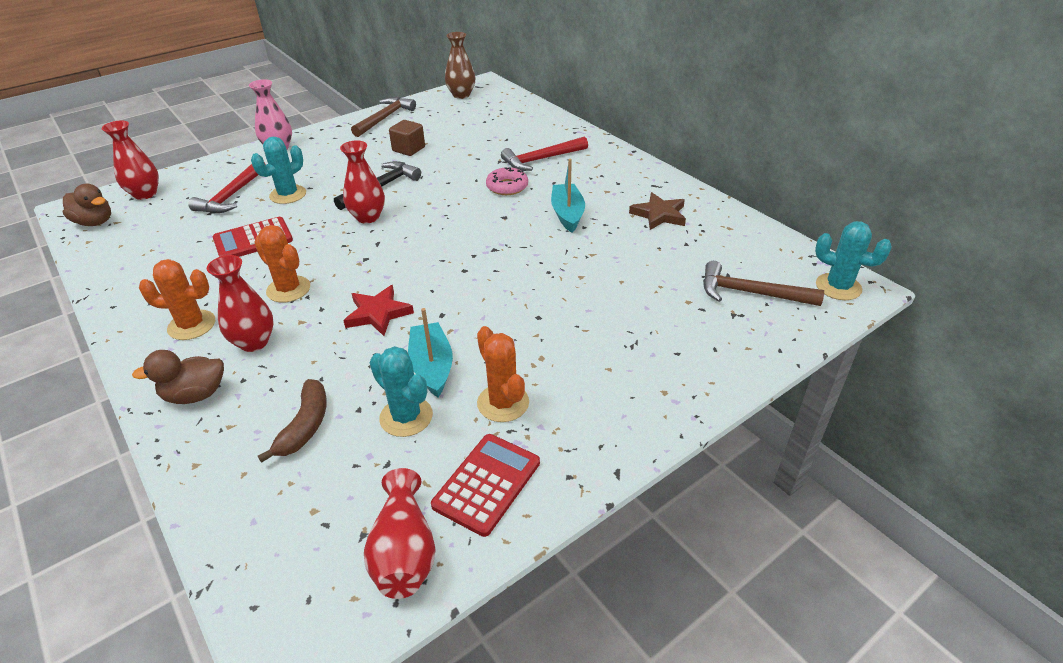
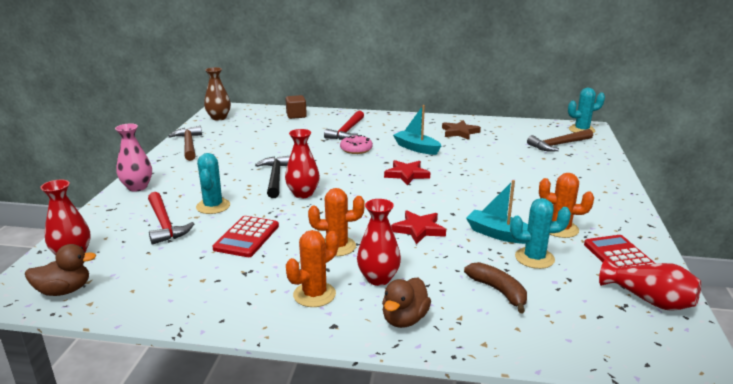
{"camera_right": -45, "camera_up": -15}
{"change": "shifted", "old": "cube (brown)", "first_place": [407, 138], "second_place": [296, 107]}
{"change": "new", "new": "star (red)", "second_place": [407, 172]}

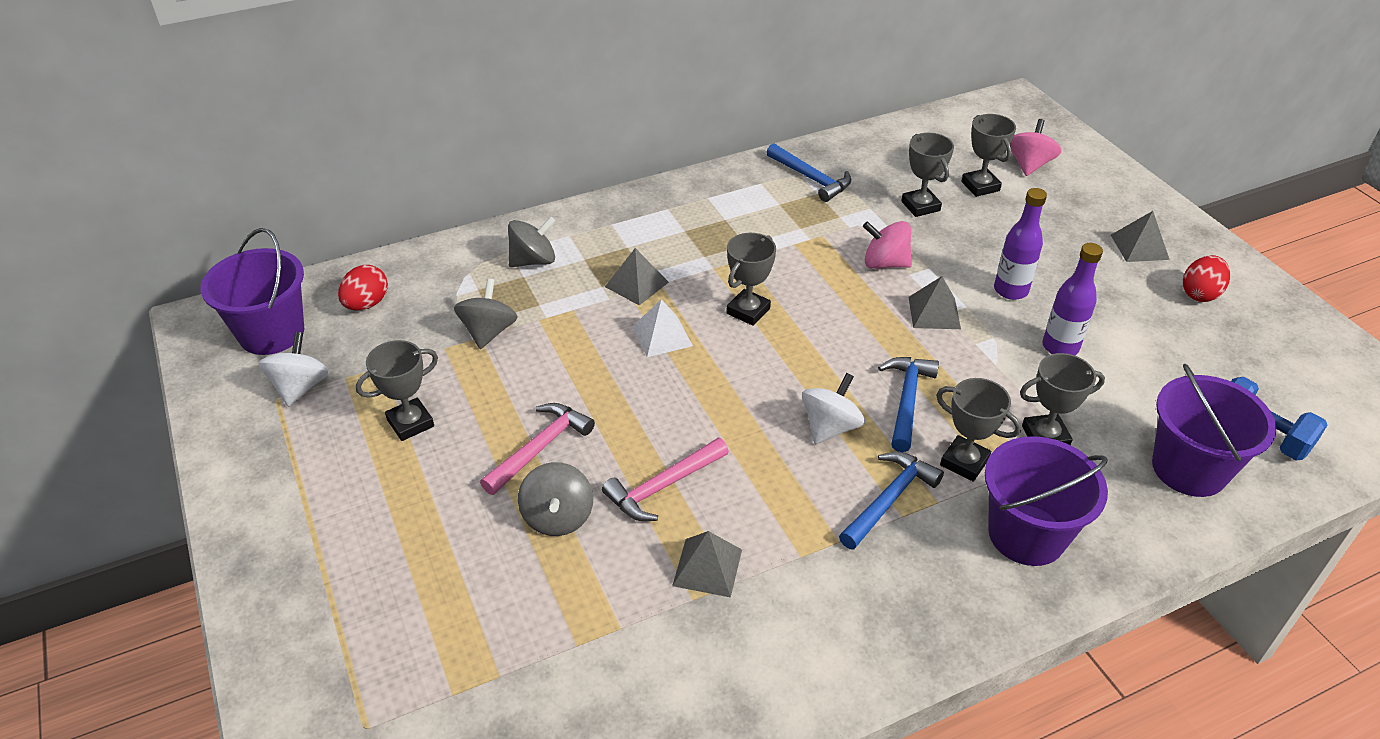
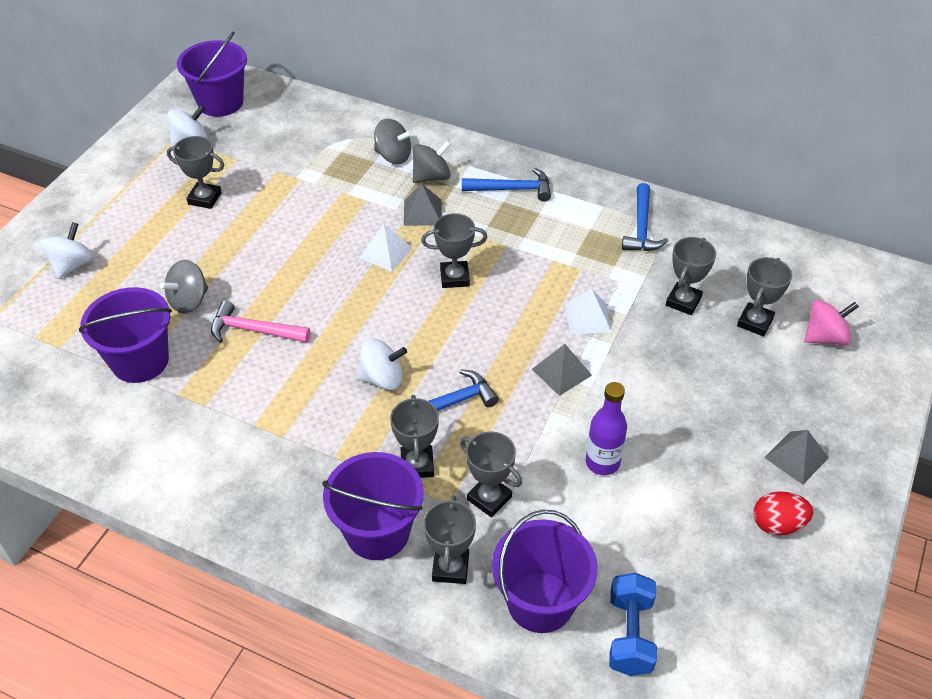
{"camera_right": 50, "camera_up": 5}
{"change": "new", "new": "spinning top (white)", "second_place": [67, 250]}
{"change": "new", "new": "bucket (purple)", "second_place": [125, 335]}
{"change": "shifted", "old": "spinning top (grey)", "first_place": [486, 314], "second_place": [432, 162]}
{"change": "new", "new": "trophy (grey)", "second_place": [450, 539]}
{"change": "shifted", "old": "hammer (blue)", "first_place": [891, 501], "second_place": [506, 185]}
{"change": "swapped", "old": "spinning top (pink)", "new": "pyramid (white)", "first_place": [887, 245], "second_place": [588, 311]}
{"change": "gone", "old": "egg (red)", "first_place": [363, 287]}
{"change": "gone", "old": "hammer (pink)", "first_place": [537, 449]}
{"change": "gone", "old": "pyramid (grey)", "first_place": [707, 564]}
{"change": "gone", "old": "bottle (purple)", "first_place": [1020, 244]}

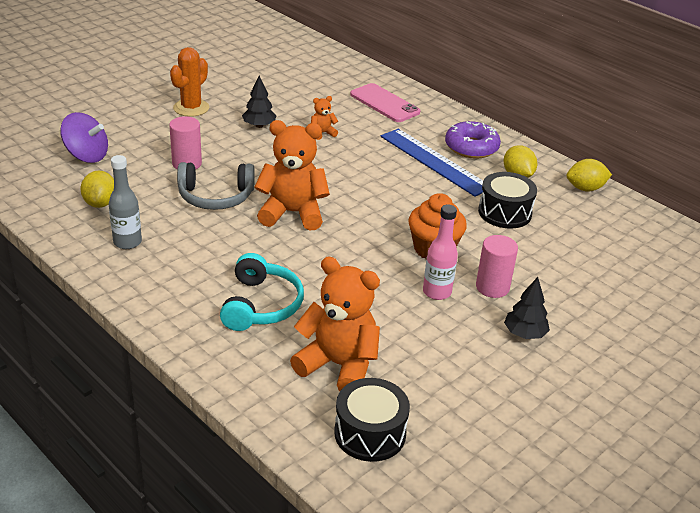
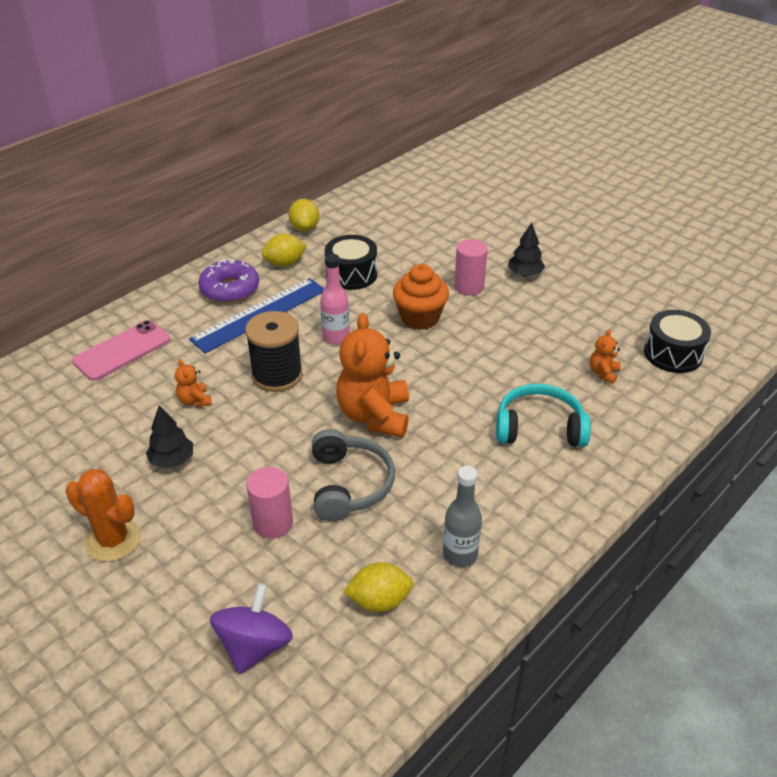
{"camera_right": -90, "camera_up": 5}
{"change": "new", "new": "spool (black)", "second_place": [274, 351]}
{"change": "shifted", "old": "bottle (pink)", "first_place": [440, 252], "second_place": [335, 299]}
{"change": "scaled", "old": "teddy bear (orange)", "first_place": [335, 324], "second_place": [605, 356], "factor": 0.45}

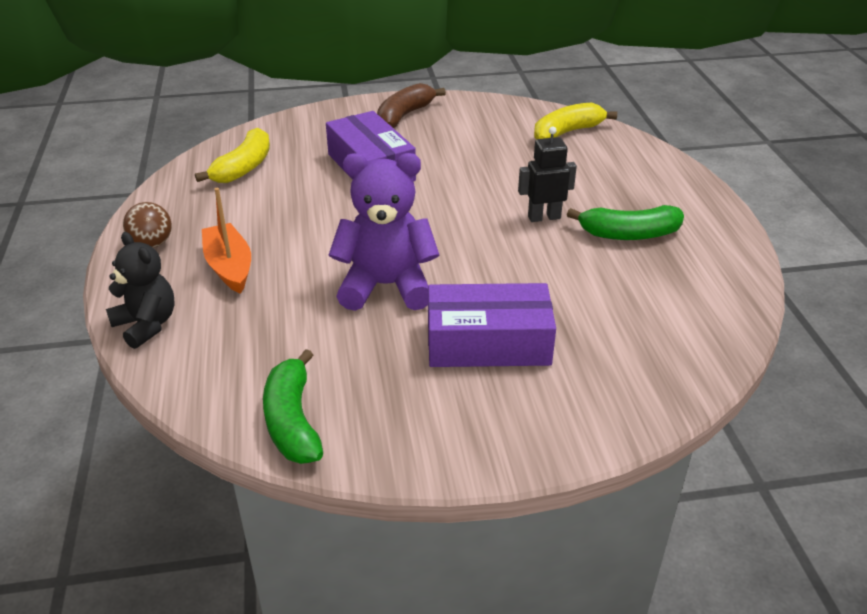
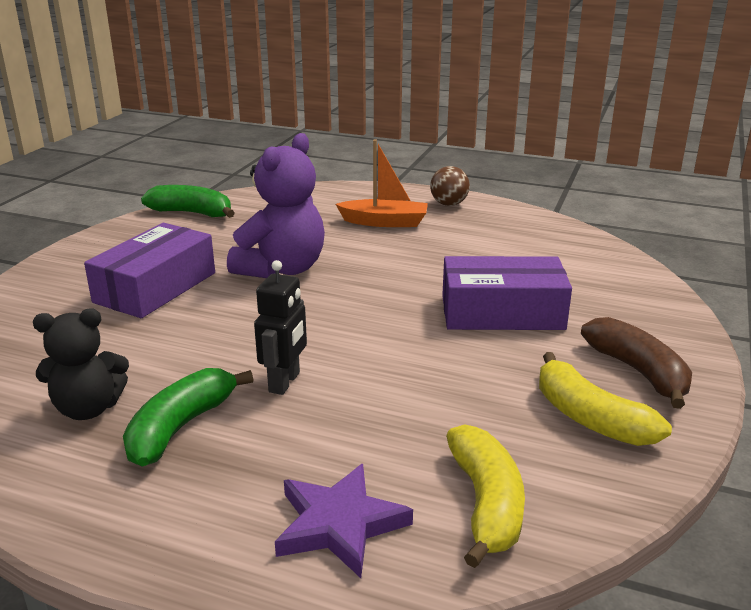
{"camera_right": 120, "camera_up": -10}
{"change": "shifted", "old": "teddy bear (black)", "first_place": [140, 290], "second_place": [81, 364]}
{"change": "new", "new": "star (purple)", "second_place": [344, 521]}
{"change": "shifted", "old": "banana (yellow)", "first_place": [232, 155], "second_place": [605, 399]}

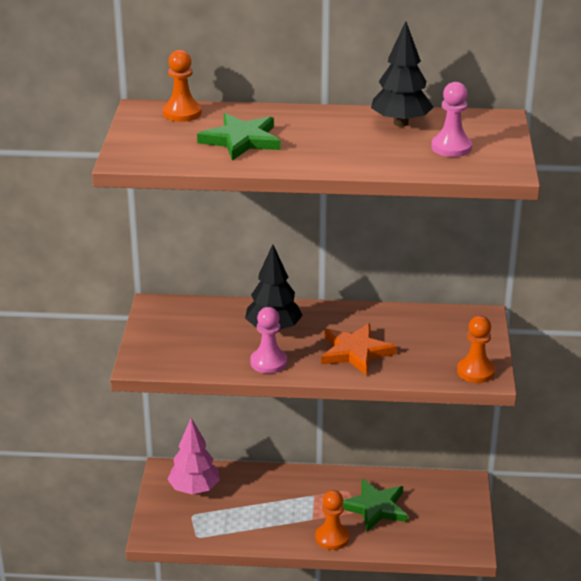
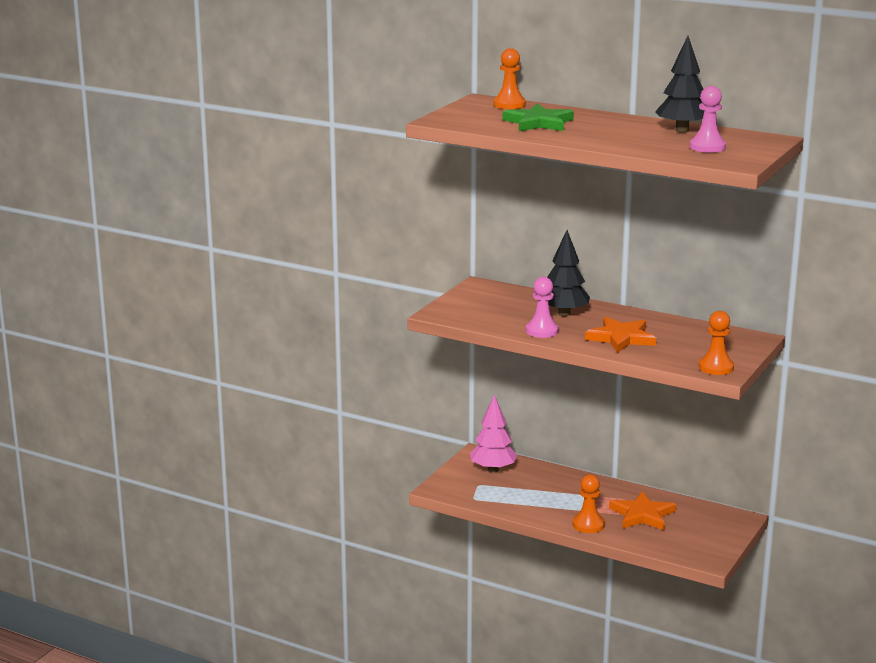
{"camera_right": 25, "camera_up": -10}
{"change": "repainted", "old": "star (green)", "new": "star (orange)", "first_place": [375, 505], "second_place": [642, 510]}

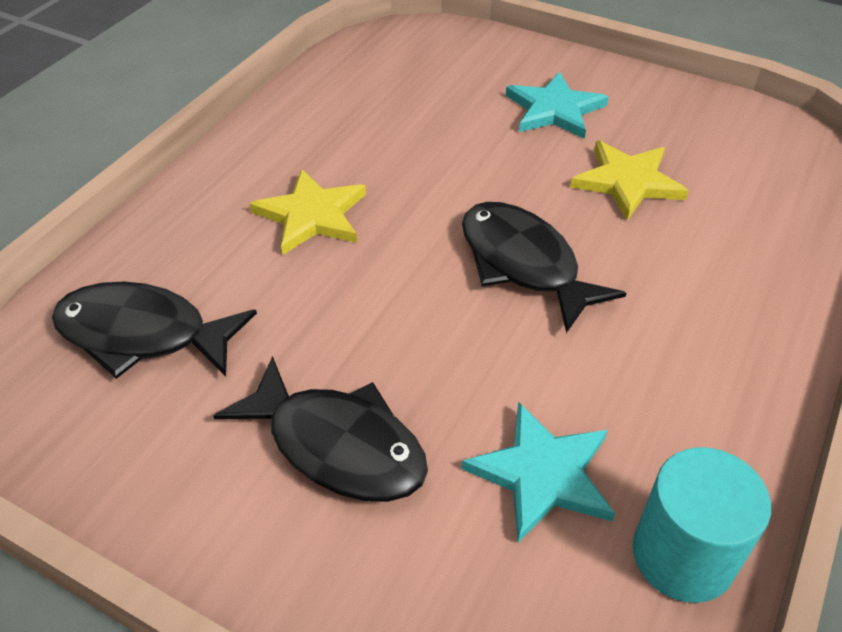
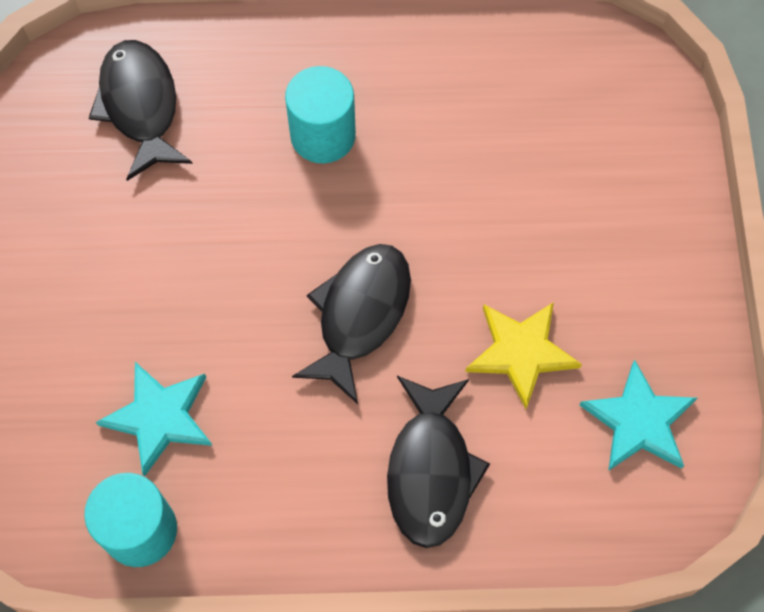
{"camera_right": 60, "camera_up": 20}
{"change": "swapped", "old": "star (yellow)", "new": "cylinder (turquoise)", "first_place": [307, 212], "second_place": [320, 115]}
{"change": "shifted", "old": "fish (black)", "first_place": [320, 429], "second_place": [438, 462]}
{"change": "shifted", "old": "star (turquoise)", "first_place": [557, 105], "second_place": [638, 415]}

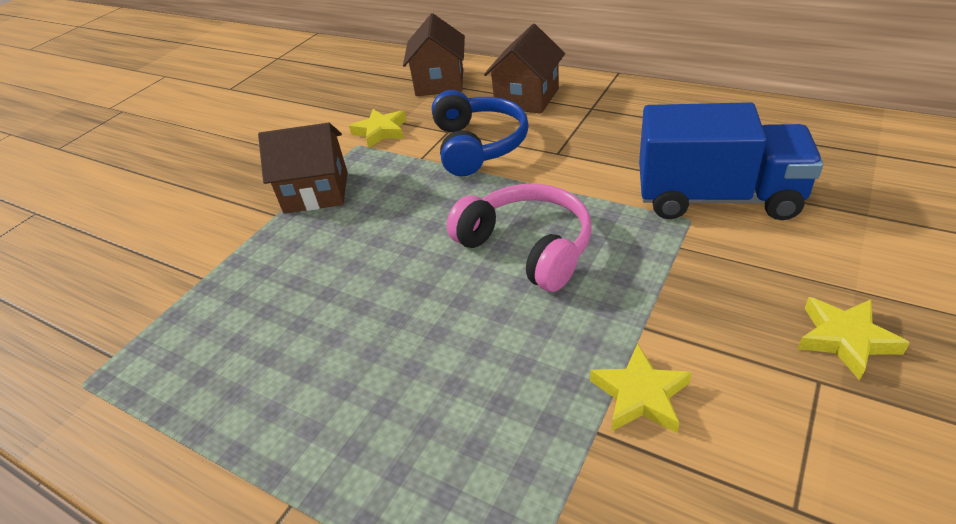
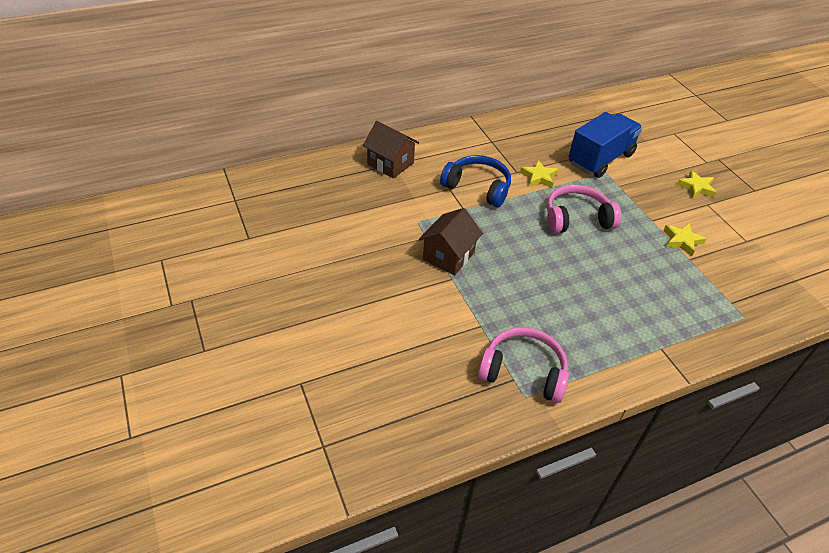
{"camera_right": -60, "camera_up": 5}
{"change": "new", "new": "headphones (pink)", "second_place": [523, 365]}
{"change": "shifted", "old": "star (yellow)", "first_place": [377, 128], "second_place": [539, 174]}
{"change": "gone", "old": "house (brown)", "first_place": [524, 69]}

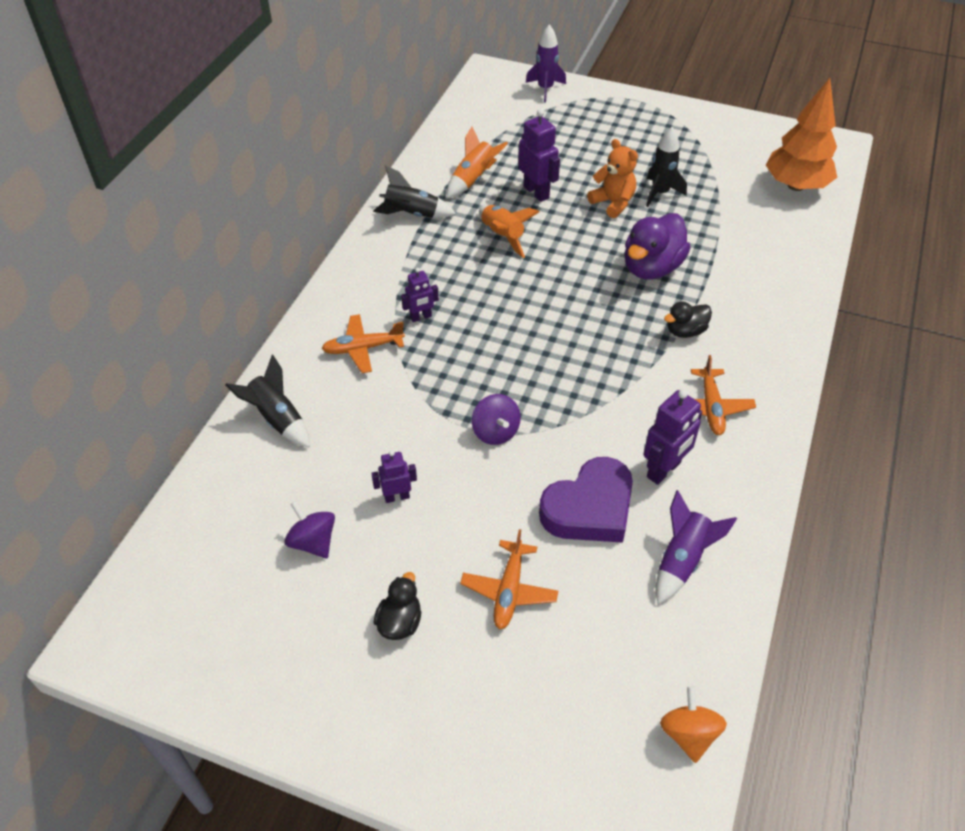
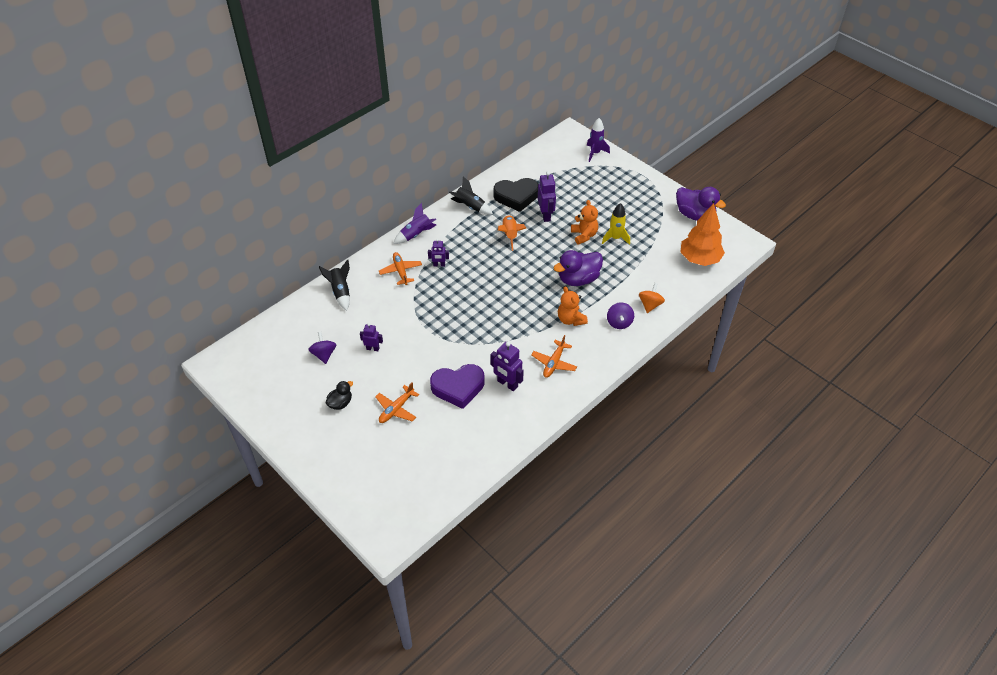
{"camera_right": 25, "camera_up": 0}
{"change": "rotated", "old": "plane (orange)", "first_place": [363, 343], "second_place": [400, 268], "degrees": 60}
{"change": "shifted", "old": "rocket (purple)", "first_place": [696, 547], "second_place": [414, 223]}
{"change": "rotated", "old": "robot (purple)", "first_place": [673, 437], "second_place": [507, 366], "degrees": 60}
{"change": "swapped", "old": "rocket (orange)", "new": "heart (black)", "first_place": [477, 162], "second_place": [516, 195]}
{"change": "swapped", "old": "duck (black)", "new": "teddy bear (orange)", "first_place": [688, 319], "second_place": [573, 306]}
{"change": "repainted", "old": "rocket (black)", "new": "rocket (yellow)", "first_place": [666, 167], "second_place": [616, 224]}
{"change": "shifted", "old": "spinning top (purple)", "first_place": [496, 419], "second_place": [620, 315]}
{"change": "shifted", "old": "spinning top (orange)", "first_place": [693, 724], "second_place": [652, 298]}
{"change": "new", "new": "duck (purple)", "second_place": [701, 204]}

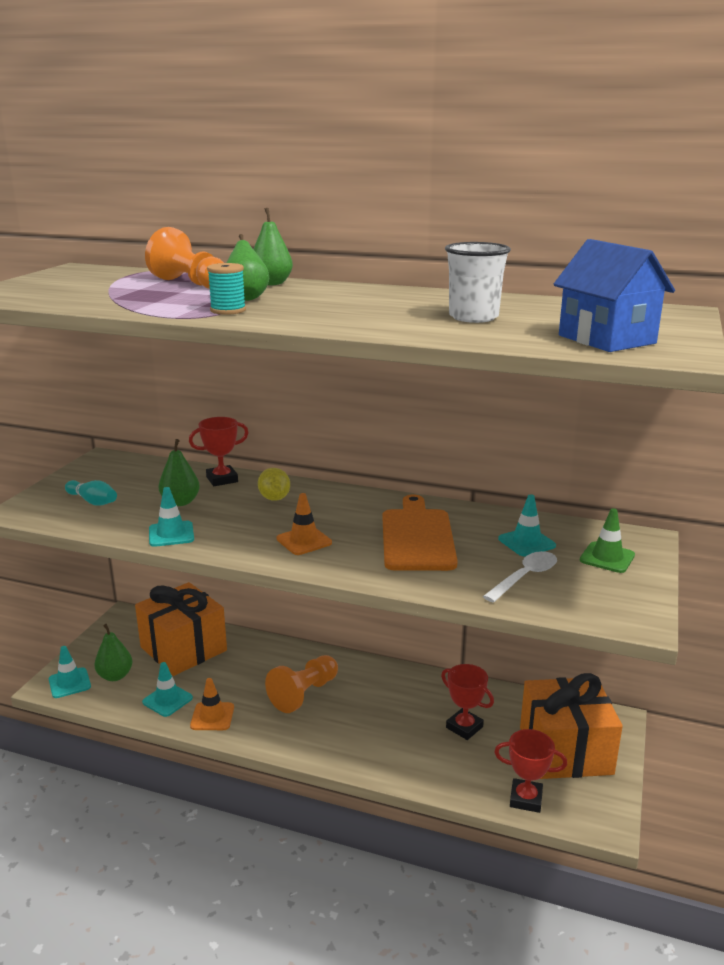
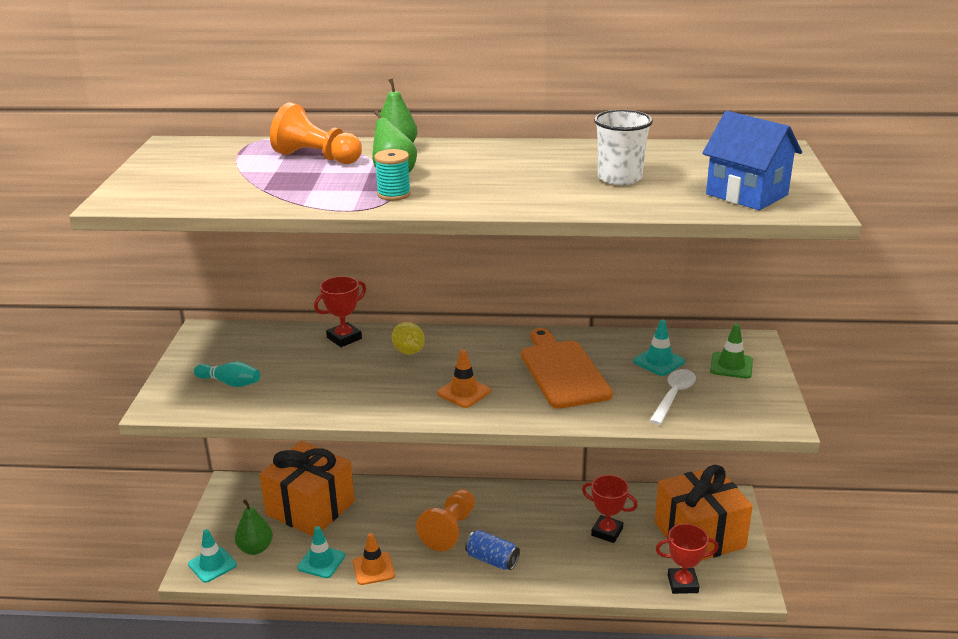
{"camera_right": -15, "camera_up": 5}
{"change": "new", "new": "can (blue)", "second_place": [492, 550]}
{"change": "gone", "old": "traffic cone (turquoise)", "first_place": [171, 517]}
{"change": "gone", "old": "pear (green)", "first_place": [179, 472]}

